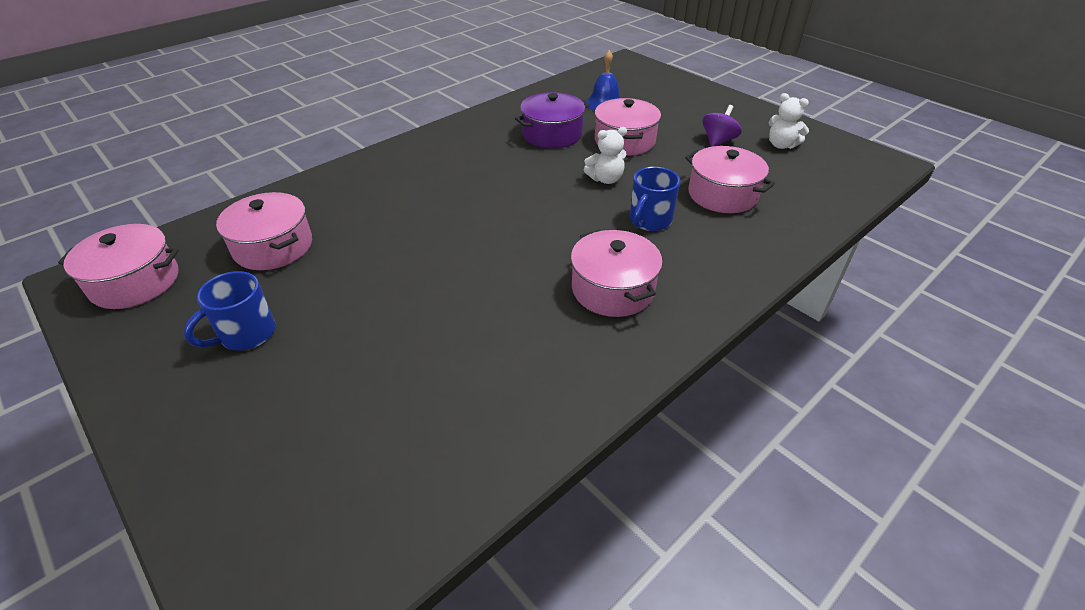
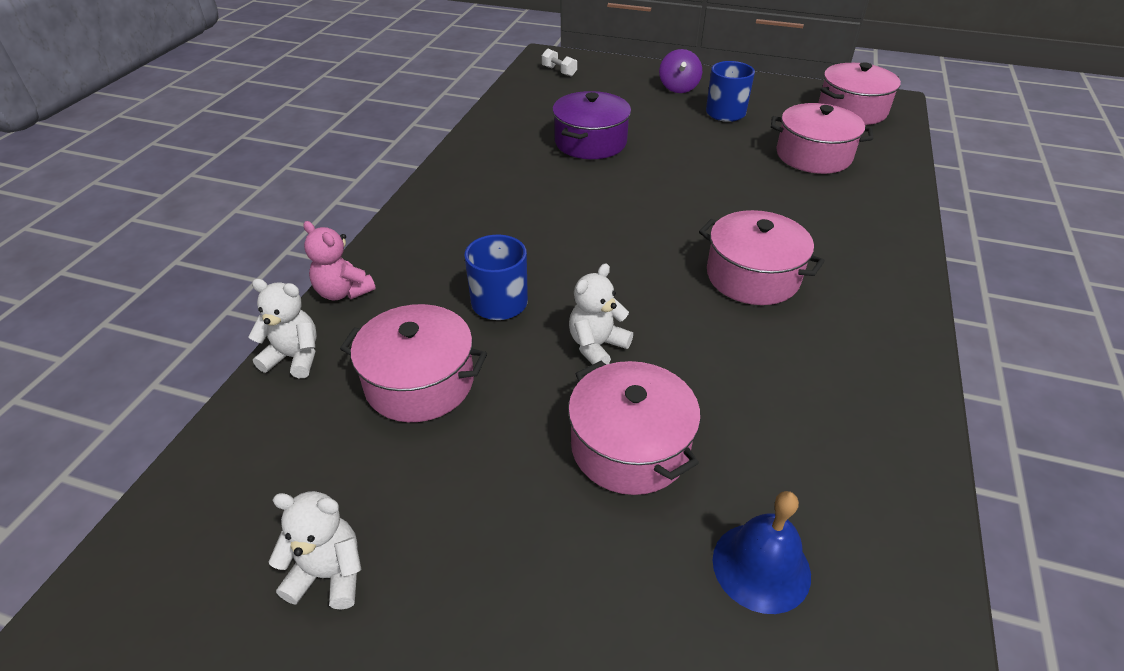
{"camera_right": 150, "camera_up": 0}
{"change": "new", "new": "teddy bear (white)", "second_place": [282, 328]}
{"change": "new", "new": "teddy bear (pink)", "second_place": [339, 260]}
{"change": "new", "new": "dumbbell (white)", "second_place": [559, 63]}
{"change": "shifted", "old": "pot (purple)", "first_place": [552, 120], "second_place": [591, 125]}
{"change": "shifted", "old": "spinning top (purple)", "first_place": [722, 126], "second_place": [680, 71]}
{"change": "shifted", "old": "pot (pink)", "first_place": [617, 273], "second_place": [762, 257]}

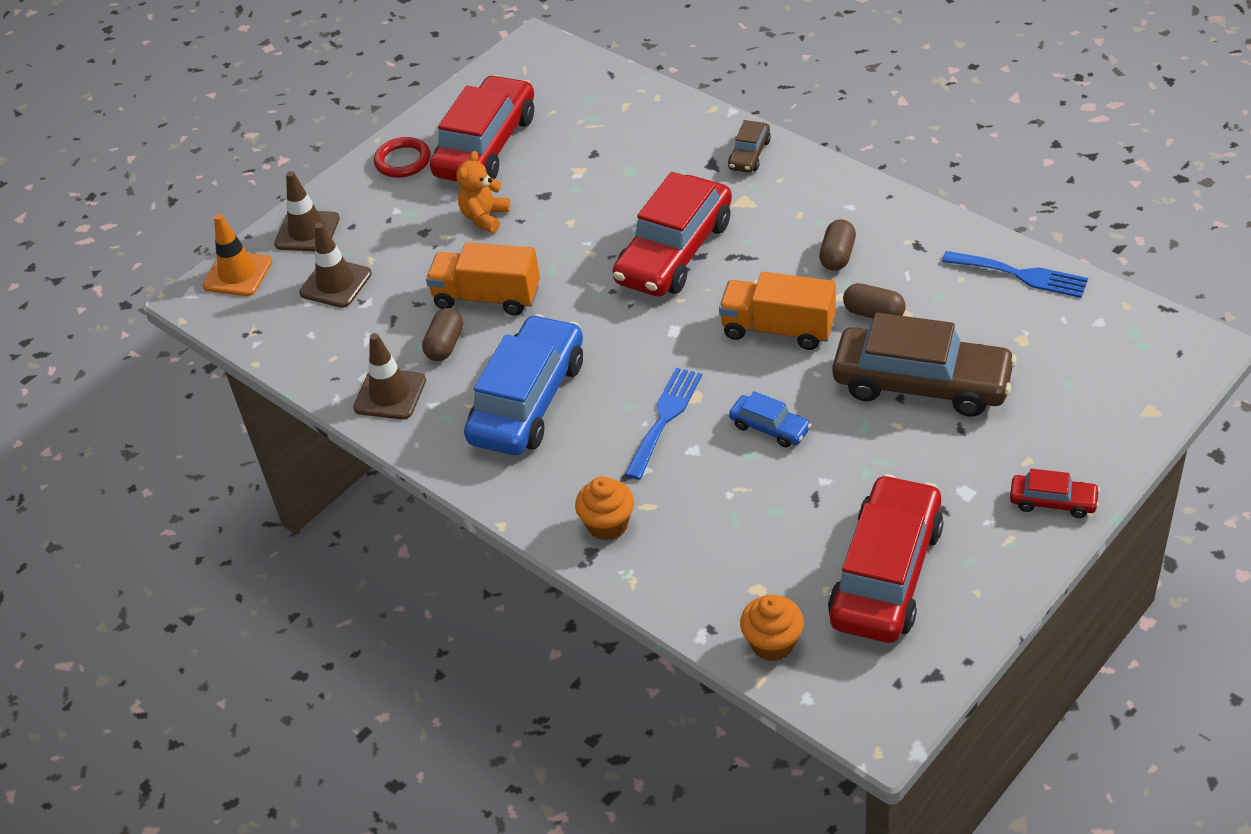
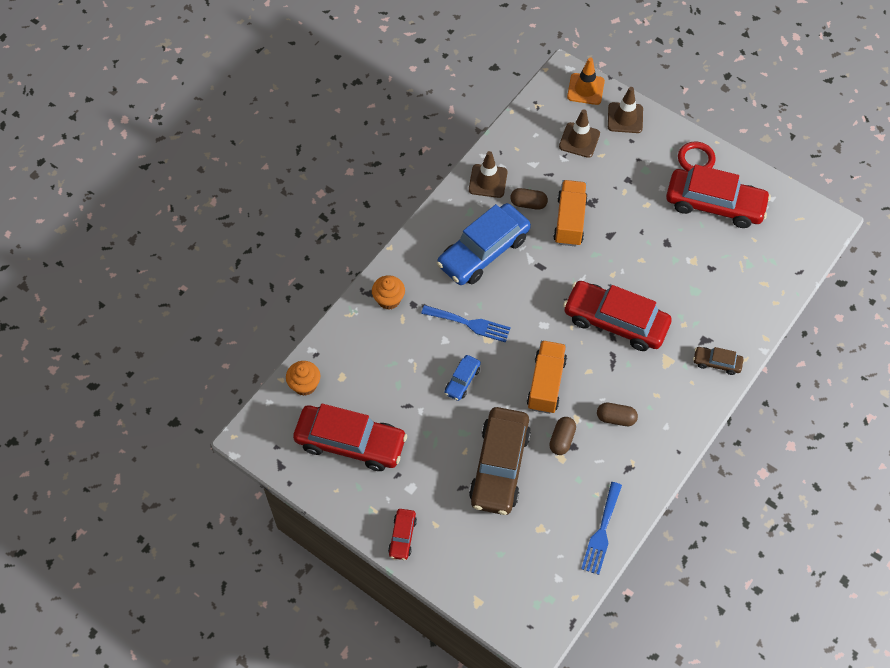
{"camera_right": 80, "camera_up": 15}
{"change": "rotated", "old": "car (blue)", "first_place": [523, 384], "second_place": [484, 244], "degrees": 120}
{"change": "gone", "old": "teddy bear (orange)", "first_place": [483, 192]}

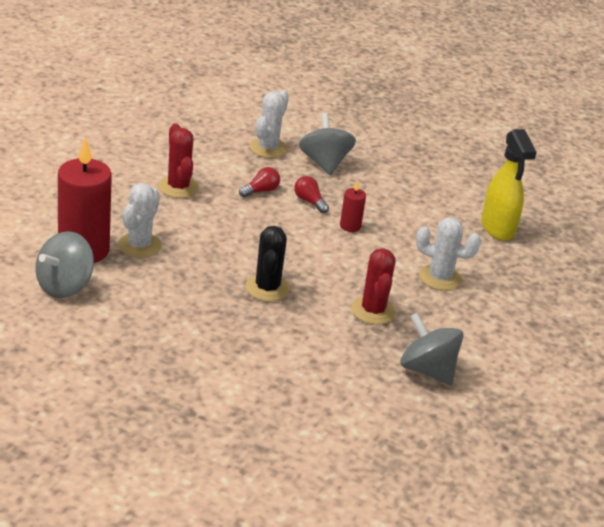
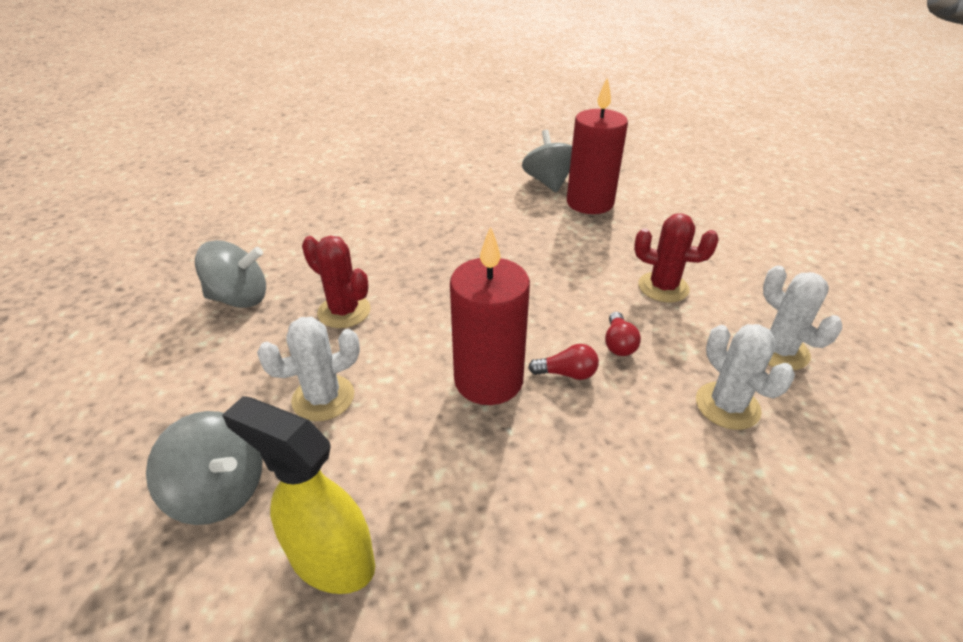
{"camera_right": 135, "camera_up": 5}
{"change": "shifted", "old": "spinning top (grey)", "first_place": [327, 144], "second_place": [204, 468]}
{"change": "scaled", "old": "candle (red)", "first_place": [353, 206], "second_place": [490, 315], "factor": 2.23}
{"change": "shifted", "old": "cactus (white)", "first_place": [140, 220], "second_place": [802, 317]}
{"change": "gone", "old": "cactus (black)", "first_place": [267, 264]}

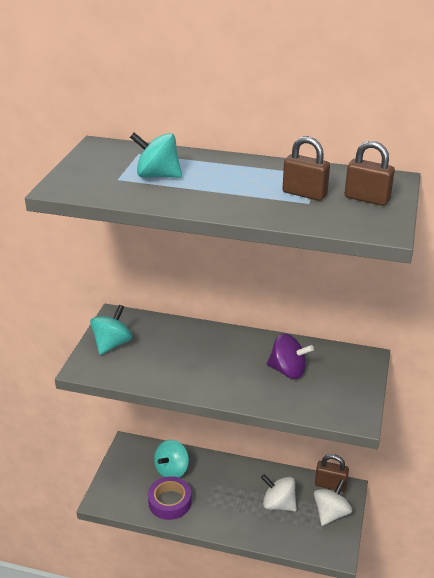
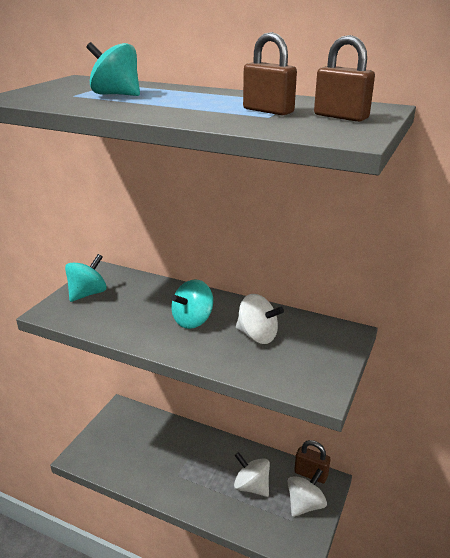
{"camera_right": 10, "camera_up": -5}
{"change": "shifted", "old": "spinning top (turquoise)", "first_place": [171, 459], "second_place": [192, 304]}
{"change": "repainted", "old": "spinning top (purple)", "new": "spinning top (white)", "first_place": [290, 356], "second_place": [260, 319]}
{"change": "gone", "old": "tape (purple)", "first_place": [170, 498]}

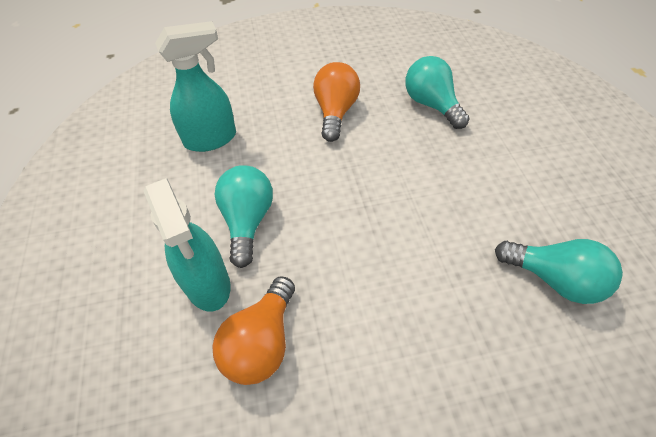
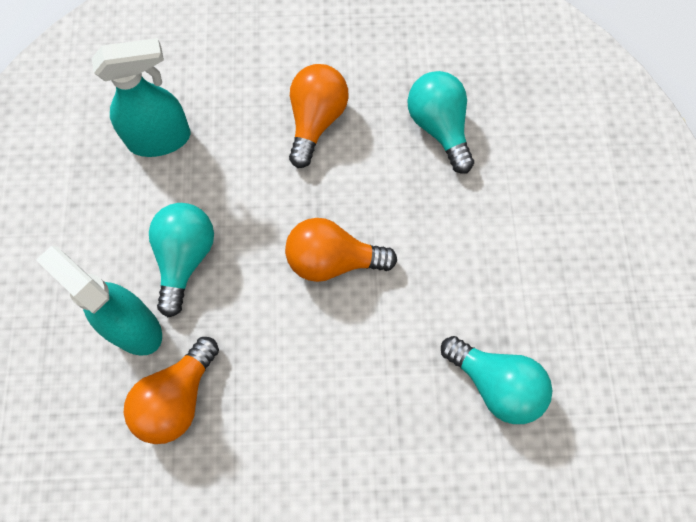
{"camera_right": 10, "camera_up": 15}
{"change": "rotated", "old": "spray bottle (turquoise)", "first_place": [187, 244], "second_place": [99, 301], "degrees": 150}
{"change": "new", "new": "light bulb (orange)", "second_place": [341, 250]}

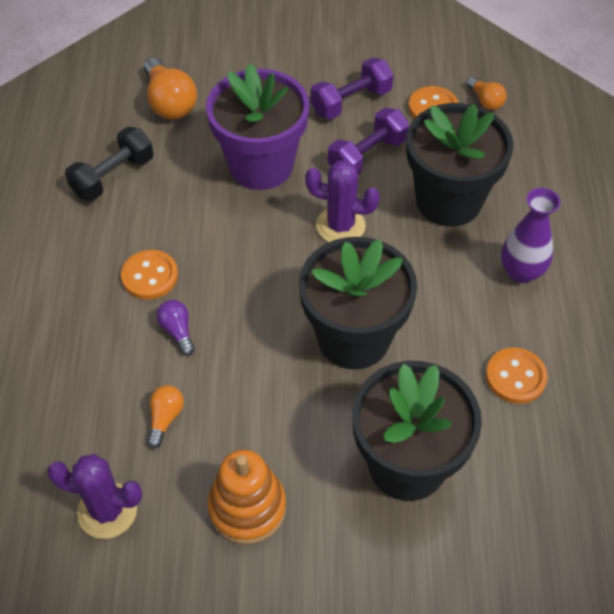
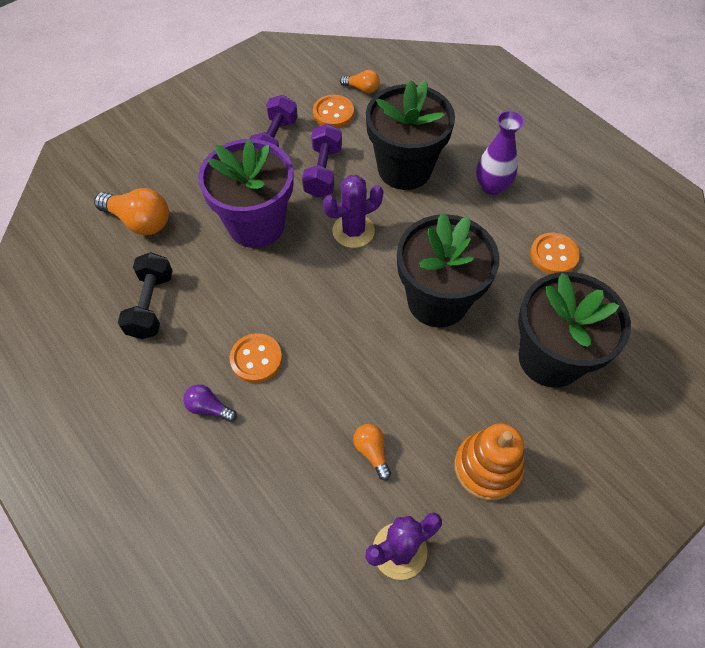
{"camera_right": -40, "camera_up": 5}
{"change": "shifted", "old": "light bulb (purple)", "first_place": [175, 328], "second_place": [210, 403]}

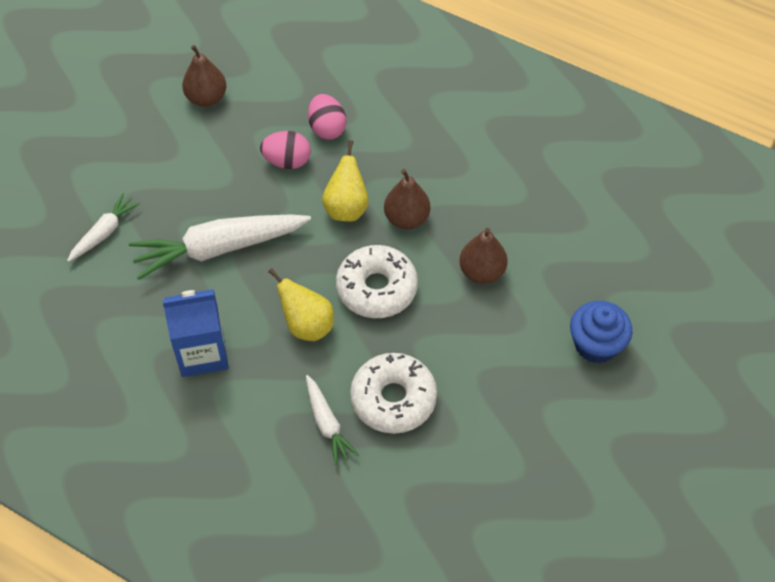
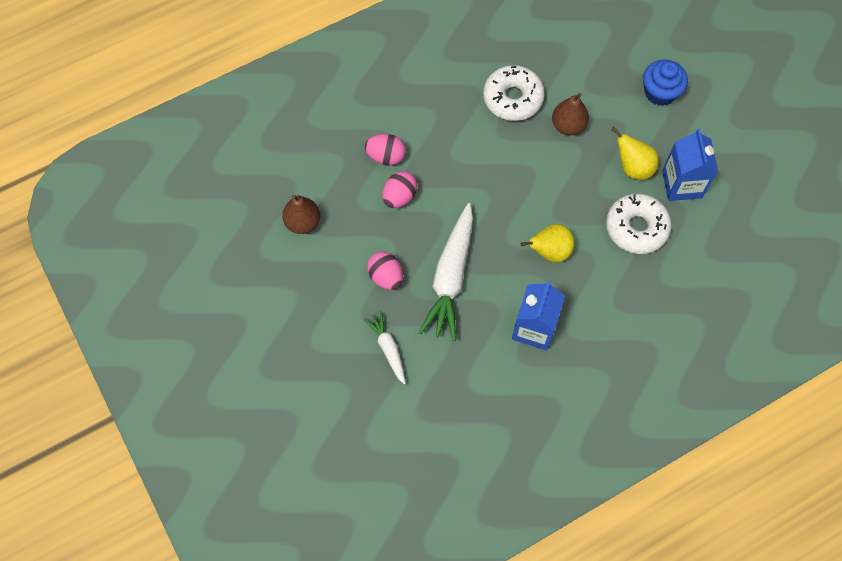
{"camera_right": -60, "camera_up": 10}
{"change": "new", "new": "egg (pink)", "second_place": [385, 271]}
{"change": "shifted", "old": "donut (white)", "first_place": [377, 281], "second_place": [514, 93]}
{"change": "shifted", "old": "pear (yellow)", "first_place": [345, 181], "second_place": [635, 153]}
{"change": "new", "new": "carton (blue)", "second_place": [690, 165]}
{"change": "gone", "old": "carrot (white)", "first_place": [332, 420]}
{"change": "gone", "old": "pear (brown)", "first_place": [407, 199]}

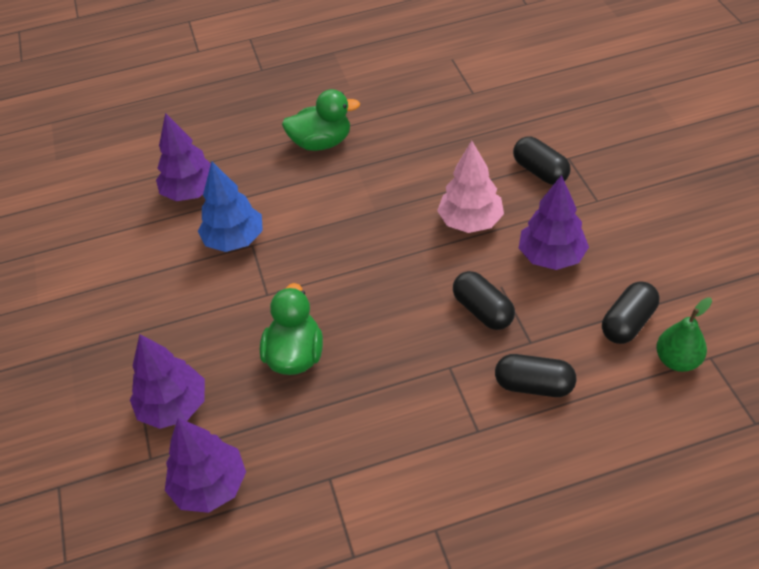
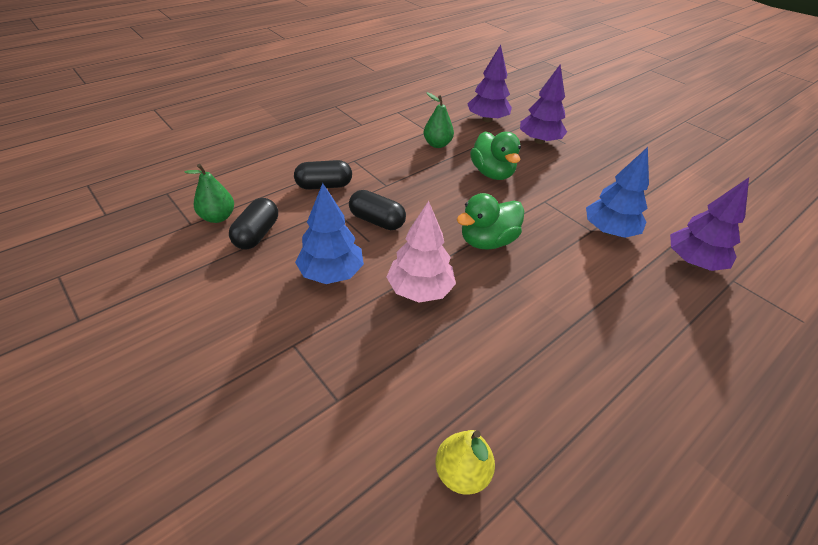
{"camera_right": 150, "camera_up": -5}
{"change": "repainted", "old": "tree (purple)", "new": "tree (blue)", "first_place": [554, 222], "second_place": [329, 233]}
{"change": "new", "new": "pear (green)", "second_place": [439, 120]}
{"change": "new", "new": "pear (yellow)", "second_place": [465, 462]}
{"change": "shifted", "old": "duck (green)", "first_place": [321, 120], "second_place": [490, 221]}
{"change": "gone", "old": "capsule (black)", "first_place": [541, 160]}

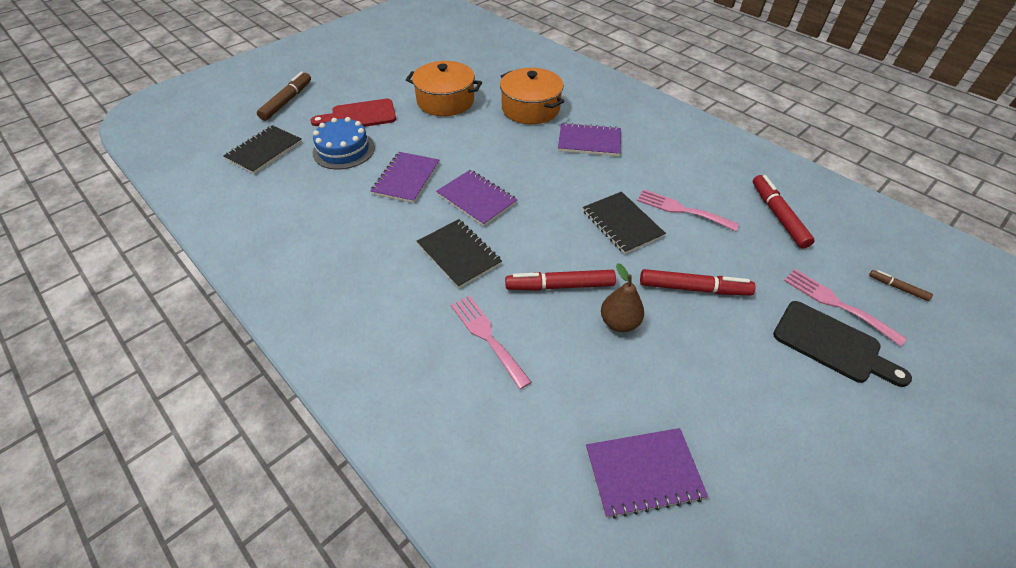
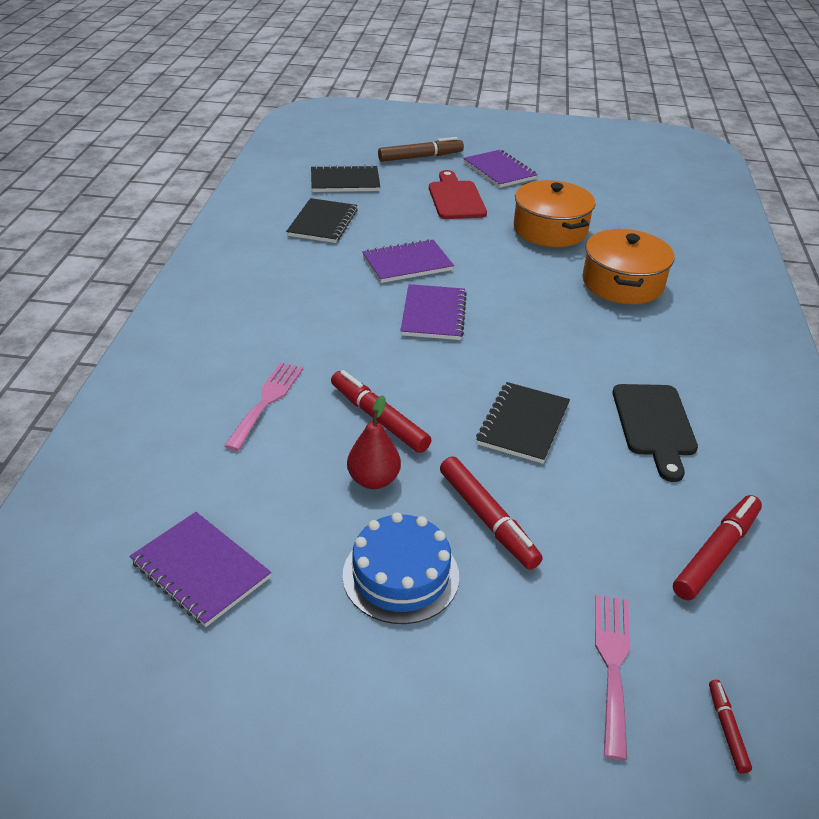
{"camera_right": 50, "camera_up": -10}
{"change": "shifted", "old": "notebook (black)", "first_place": [459, 254], "second_place": [322, 220]}
{"change": "shifted", "old": "cake (blue)", "first_place": [343, 143], "second_place": [400, 568]}
{"change": "repainted", "old": "pear (brown)", "new": "pear (red)", "first_place": [622, 297], "second_place": [374, 442]}
{"change": "rotated", "old": "cutting board (red)", "first_place": [353, 113], "second_place": [458, 194], "degrees": 45}
{"change": "shifted", "old": "notebook (purple)", "first_place": [589, 139], "second_place": [500, 169]}
{"change": "shifted", "old": "cutting board (black)", "first_place": [842, 344], "second_place": [655, 433]}
{"change": "repainted", "old": "marker (brown)", "new": "marker (red)", "first_place": [901, 285], "second_place": [730, 726]}
{"change": "gone", "old": "fork (pink)", "first_place": [688, 210]}

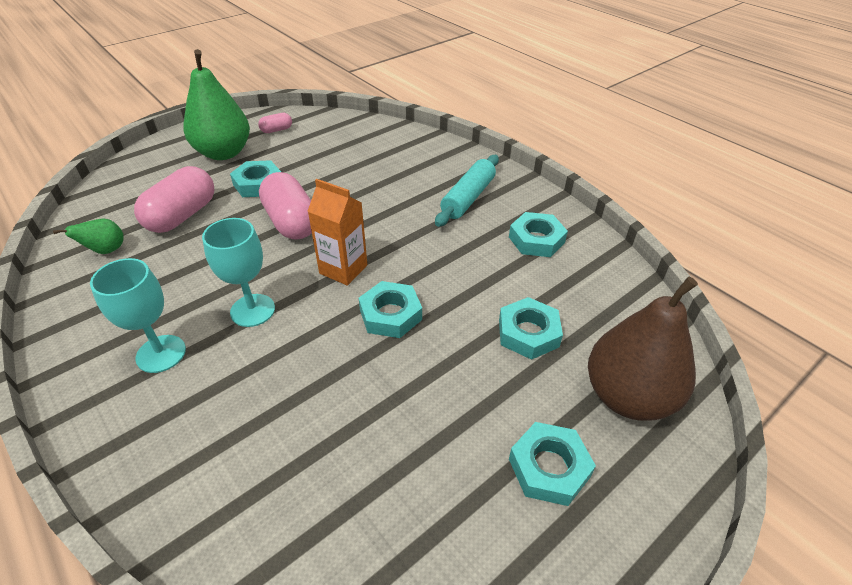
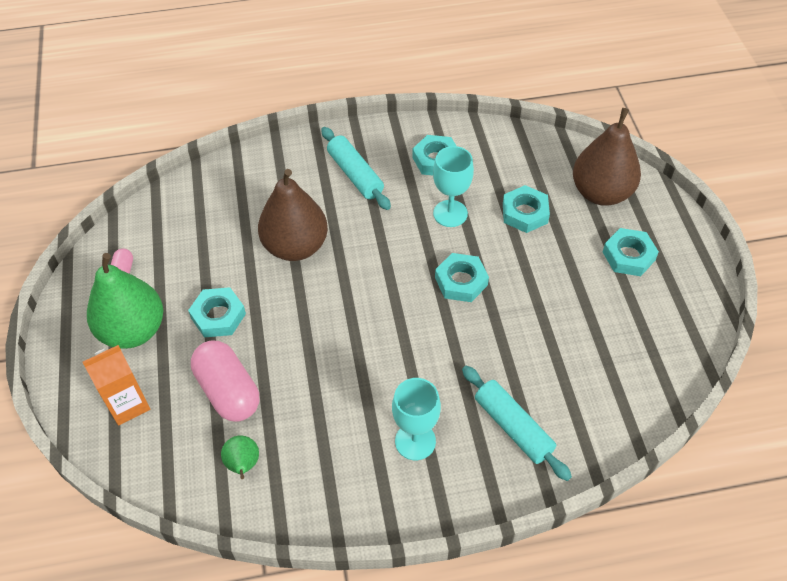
{"camera_right": -60, "camera_up": 10}
{"change": "shifted", "old": "carton (orange)", "first_place": [337, 232], "second_place": [116, 385]}
{"change": "new", "new": "pear (brown)", "second_place": [293, 215]}
{"change": "shifted", "old": "goblet (turquoise)", "first_place": [238, 272], "second_place": [453, 186]}
{"change": "new", "new": "rolling pin (turquoise)", "second_place": [517, 423]}
{"change": "gone", "old": "capsule (pink)", "first_place": [285, 206]}

